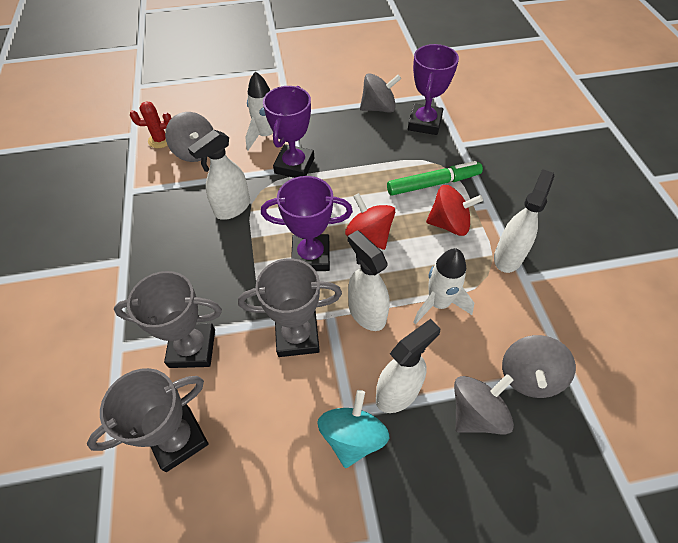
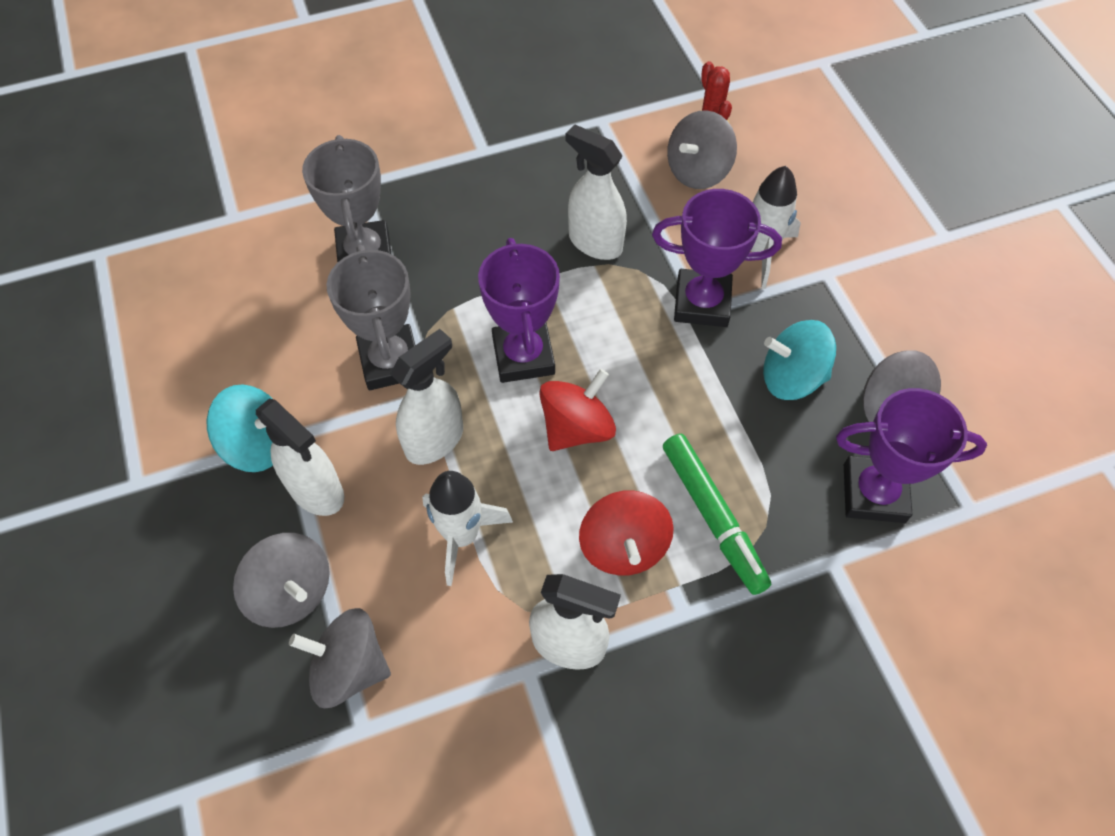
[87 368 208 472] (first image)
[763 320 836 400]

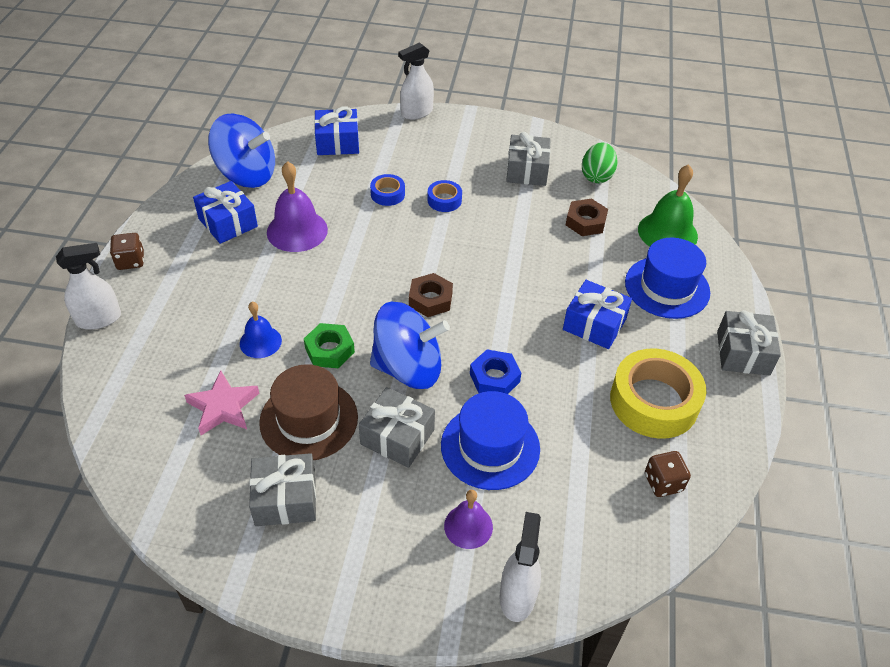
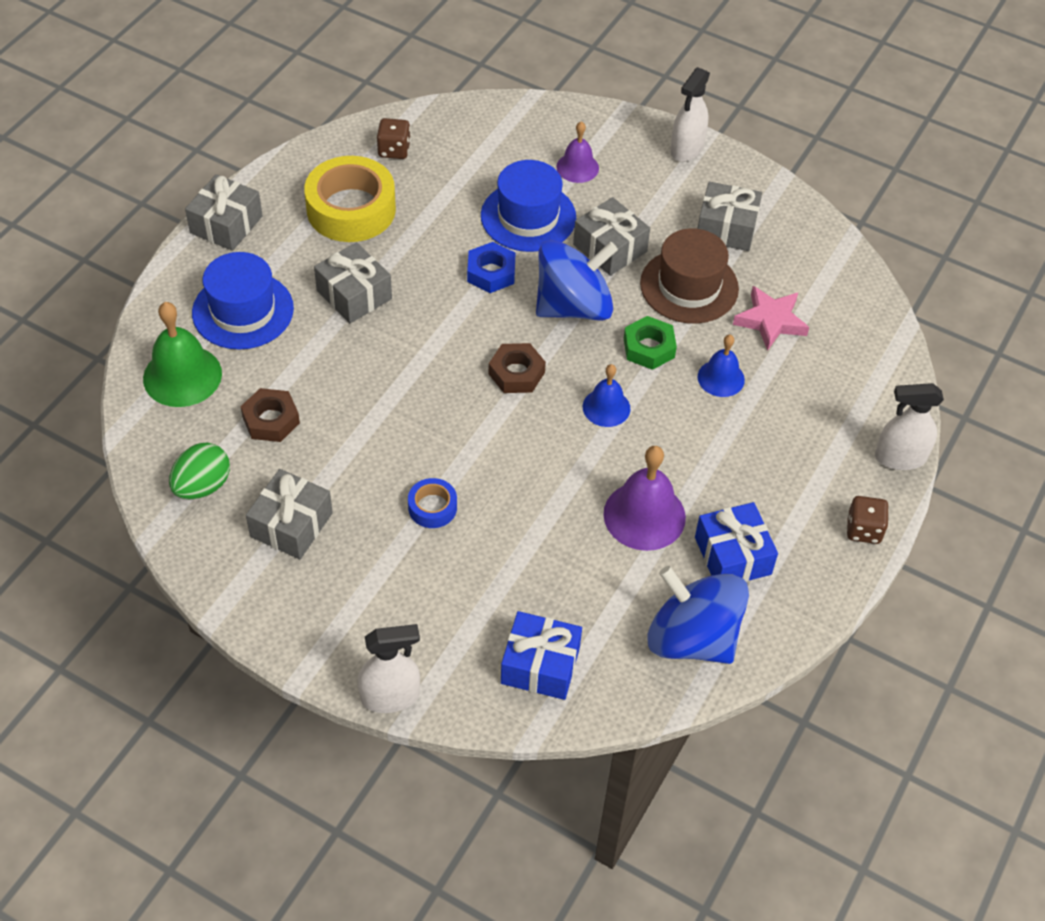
[370 174 405 206] (first image)
[314 242 392 323]
[536 240 618 321]
[670 67 710 162]
[583 364 630 427]

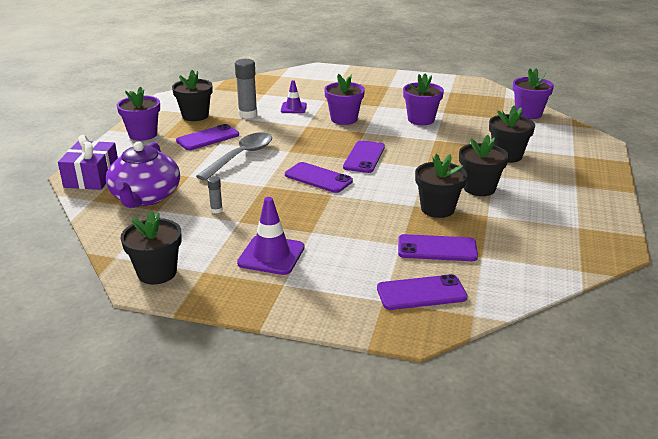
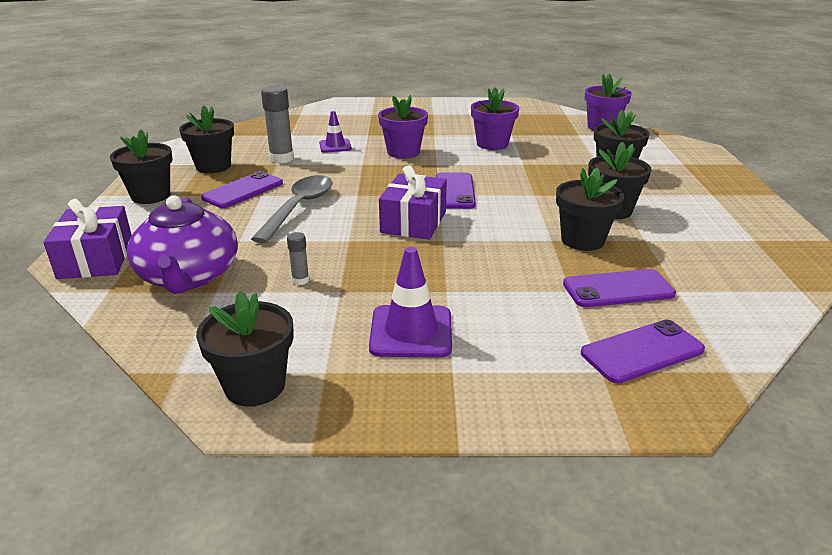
[110 130 172 204]
[379 165 447 240]

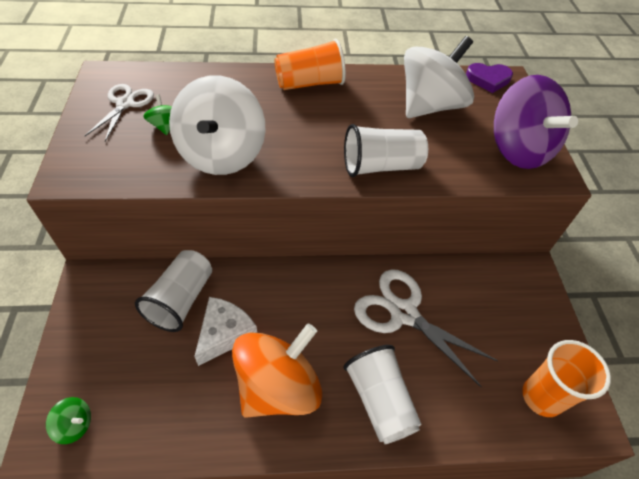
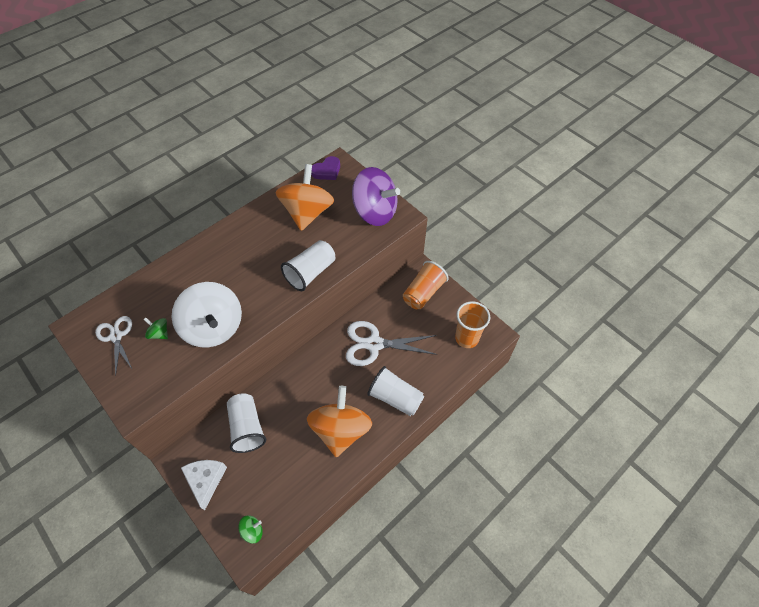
[276 164 334 231]
[403 261 449 309]
[181 460 227 511]

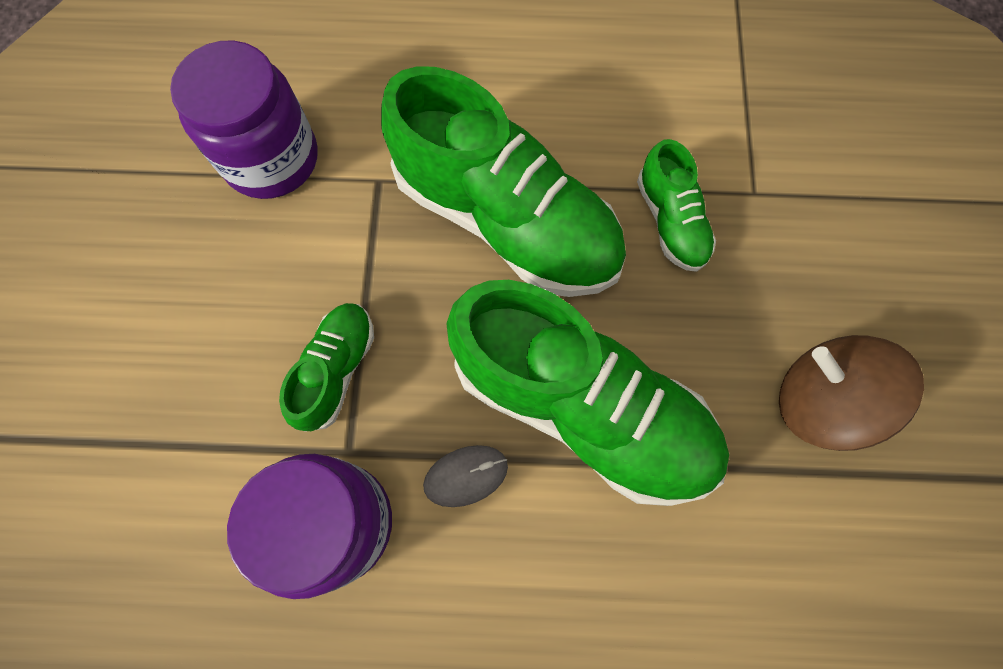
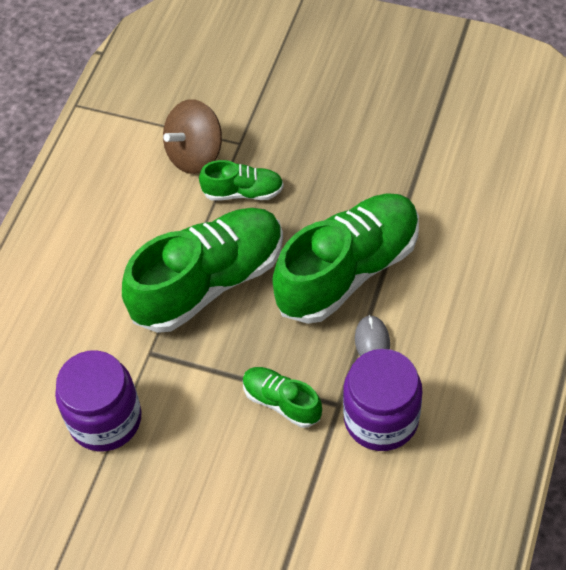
[163 99 222 174]

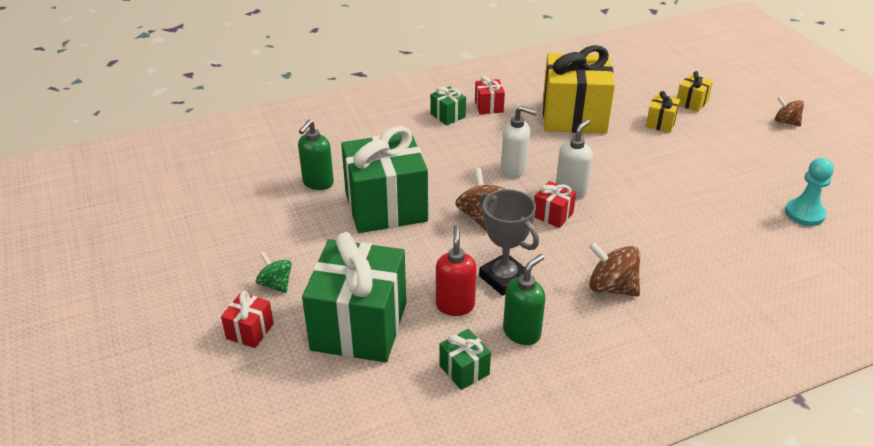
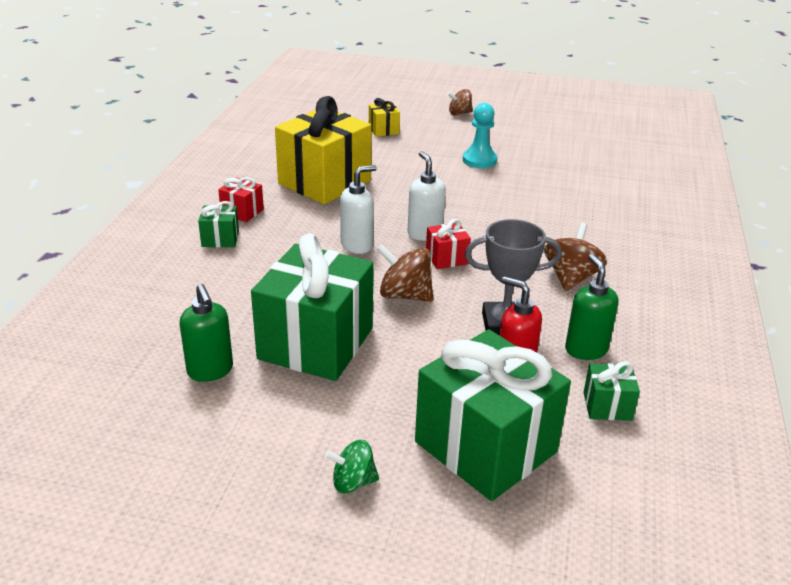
[646 91 680 133] (first image)
[463 103 497 168]
[544 222 607 291]
[221 291 274 348] (first image)

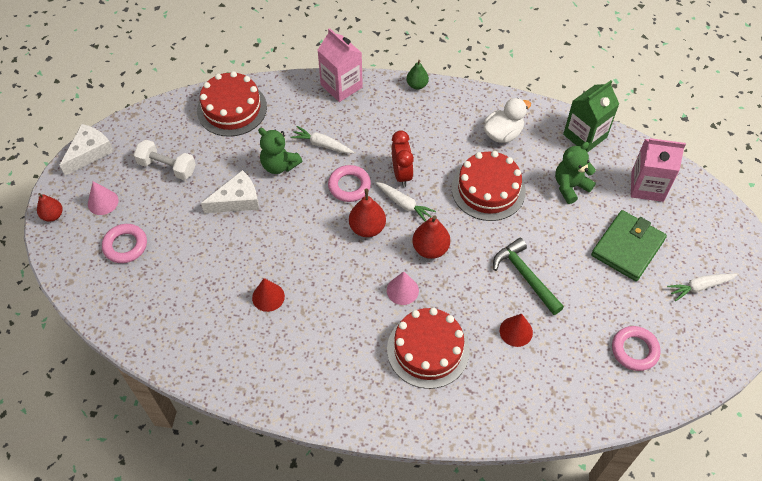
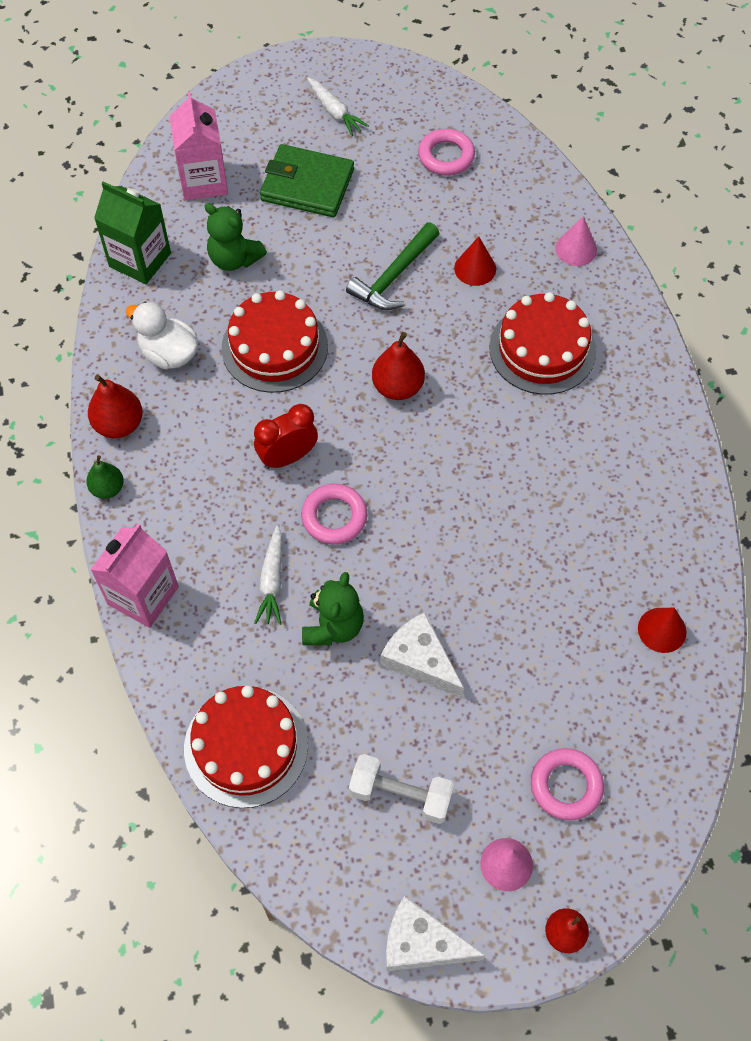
[349 754 454 824]
[375 182 436 222] (first image)
[88 375 143 438]
[555 216 597 266]
[638 608 687 653]

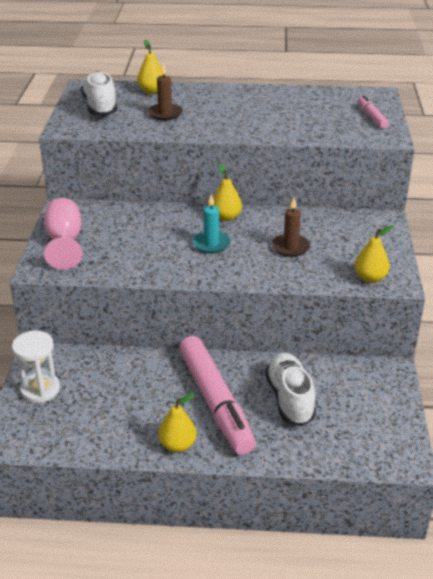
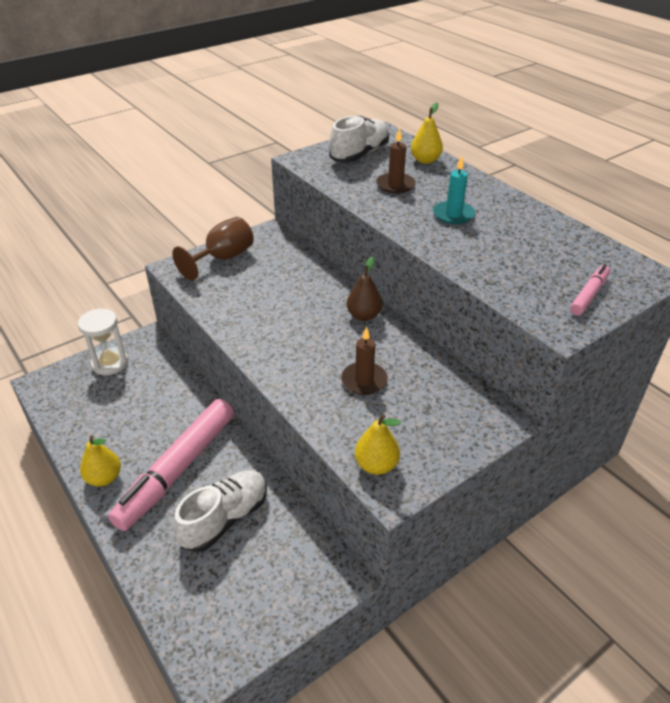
[347 256 382 321]
[433 156 475 225]
[172 217 254 281]

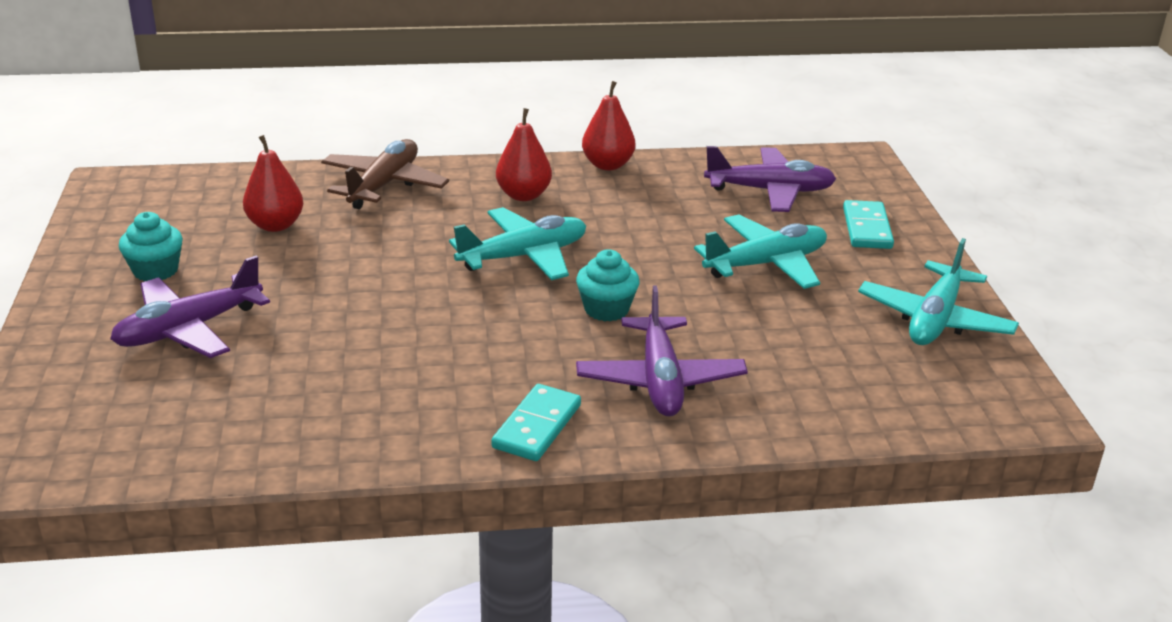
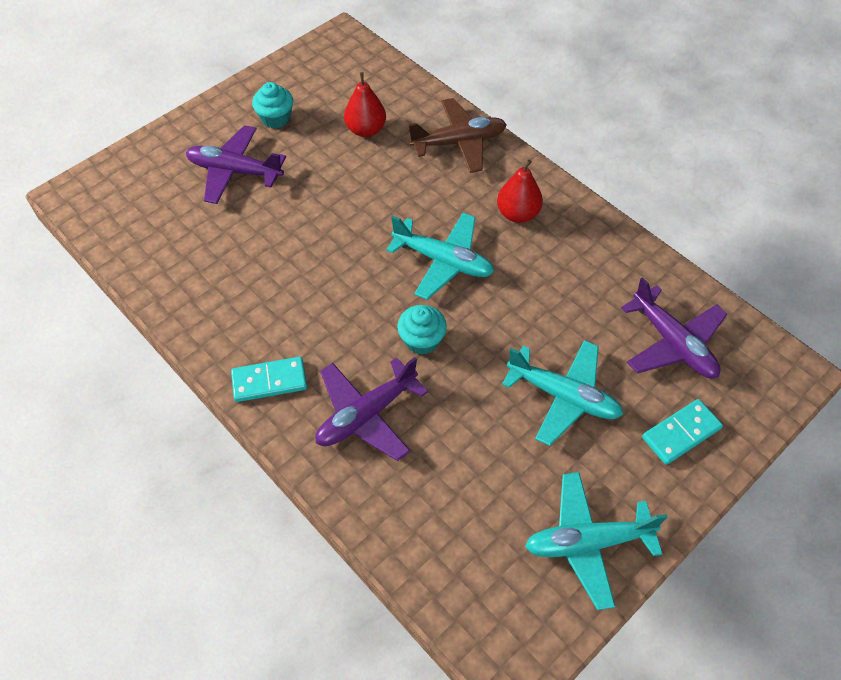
[582 81 635 170] (first image)

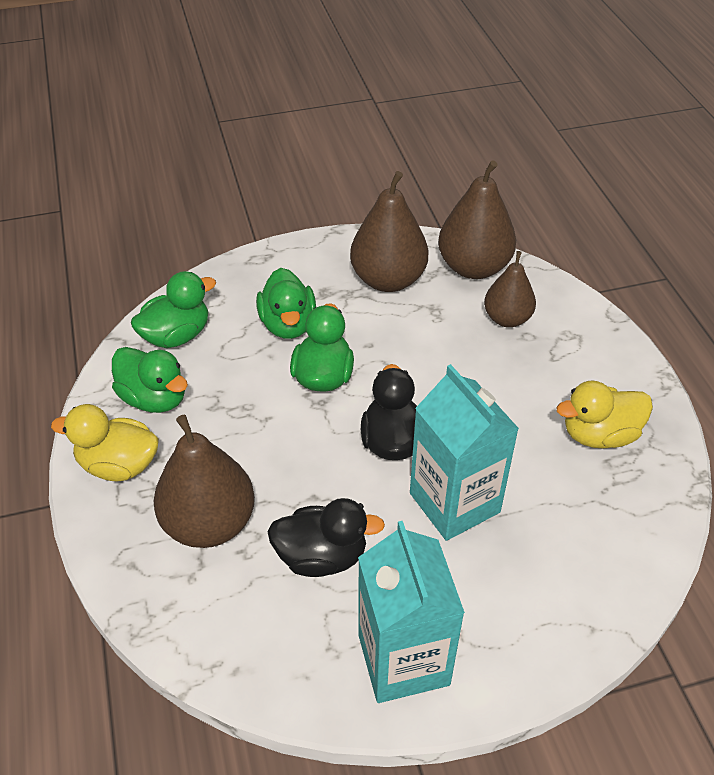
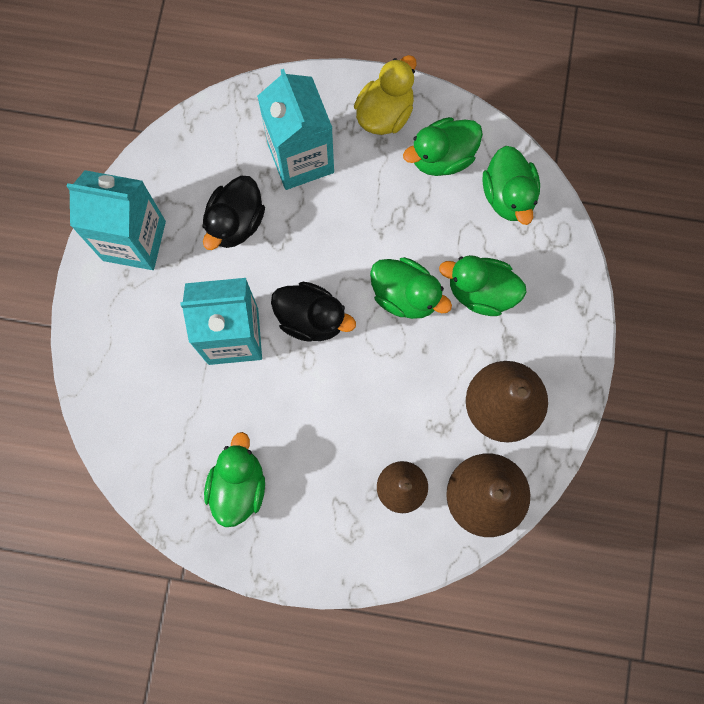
[204 432 265 527]
[257 69 334 190]

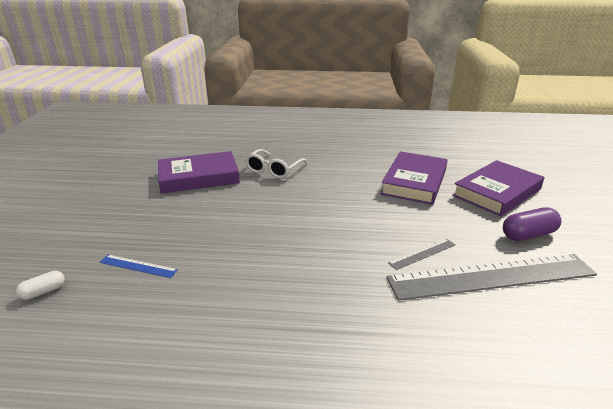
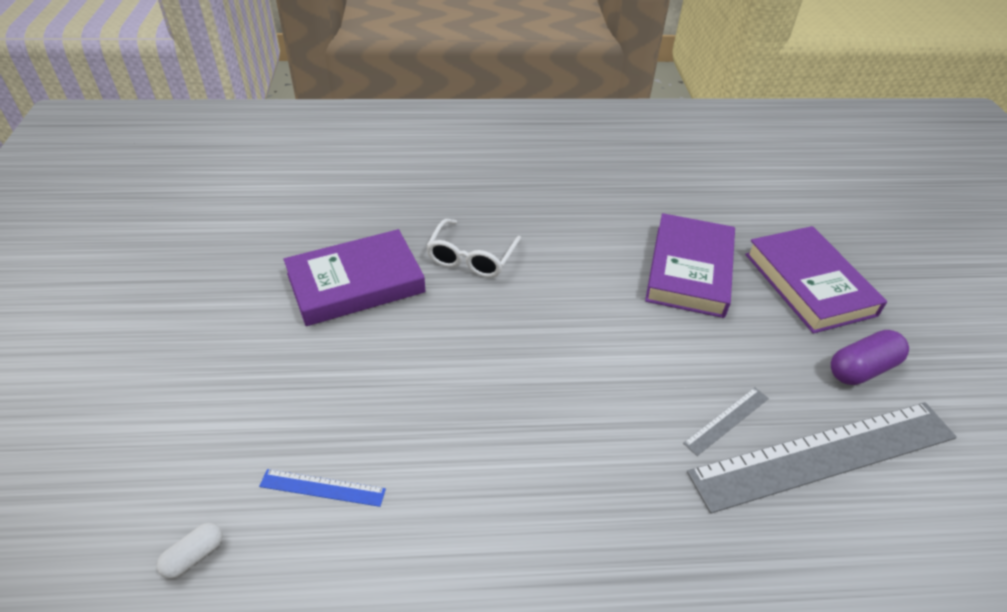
[745 226 887 334]

